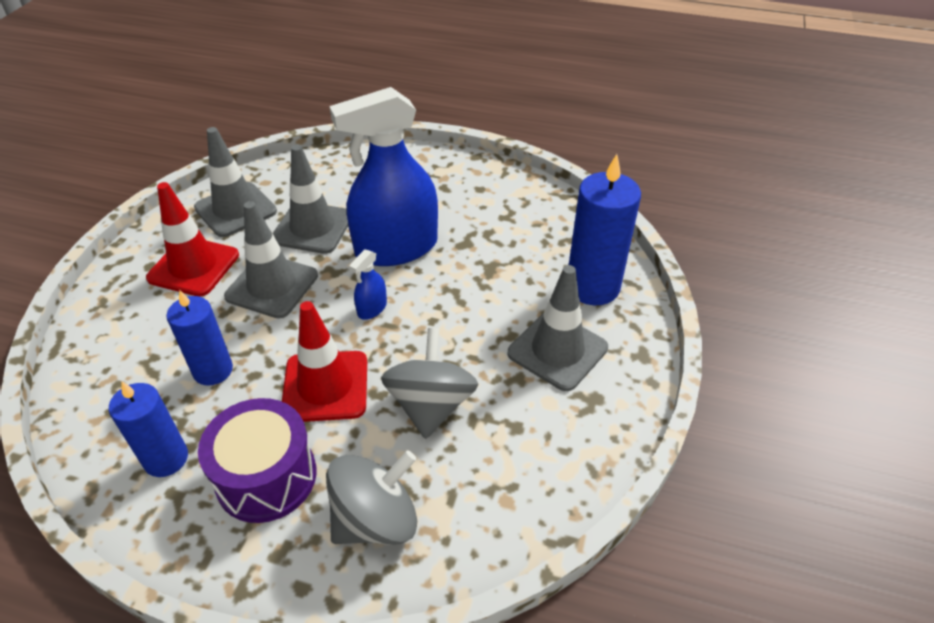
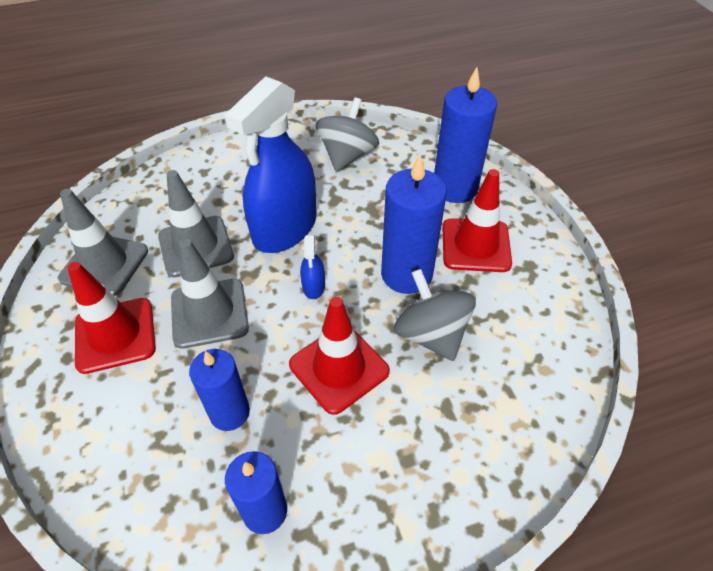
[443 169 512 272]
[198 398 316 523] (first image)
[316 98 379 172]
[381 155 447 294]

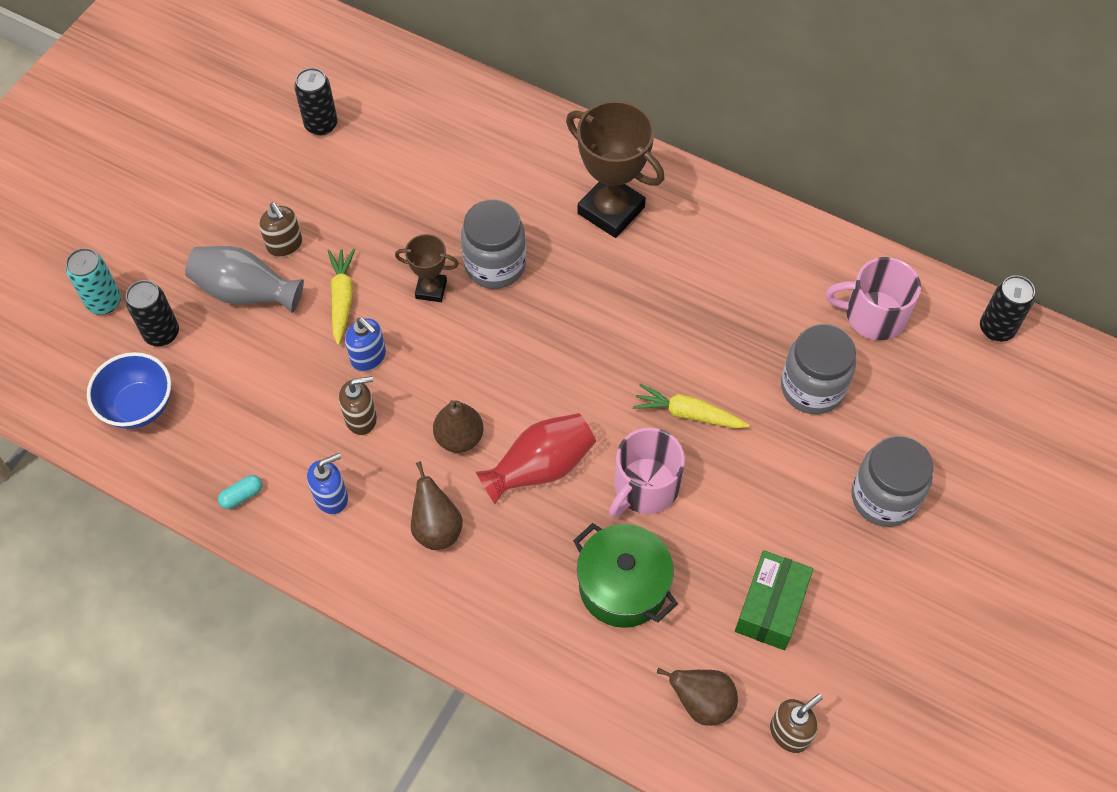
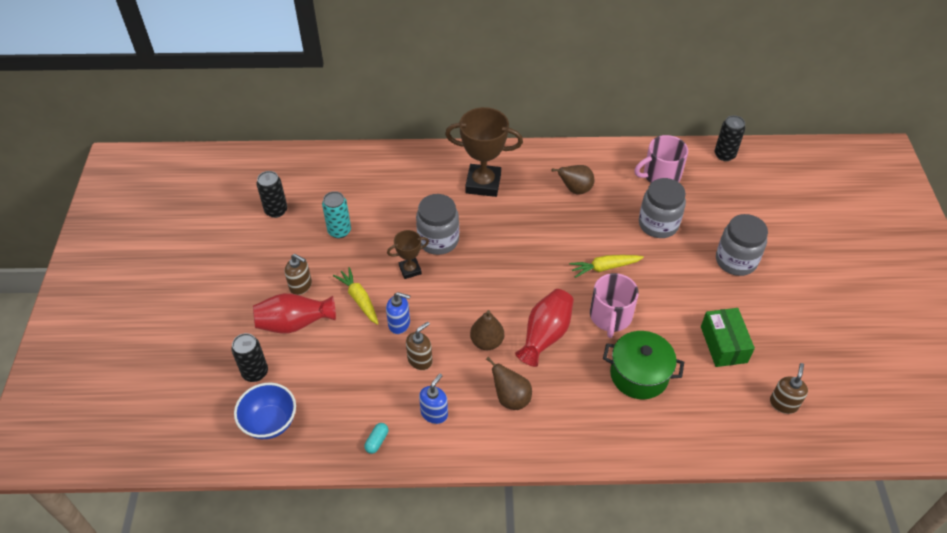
[253 293 336 334]
[322 191 351 239]
[551 165 594 194]

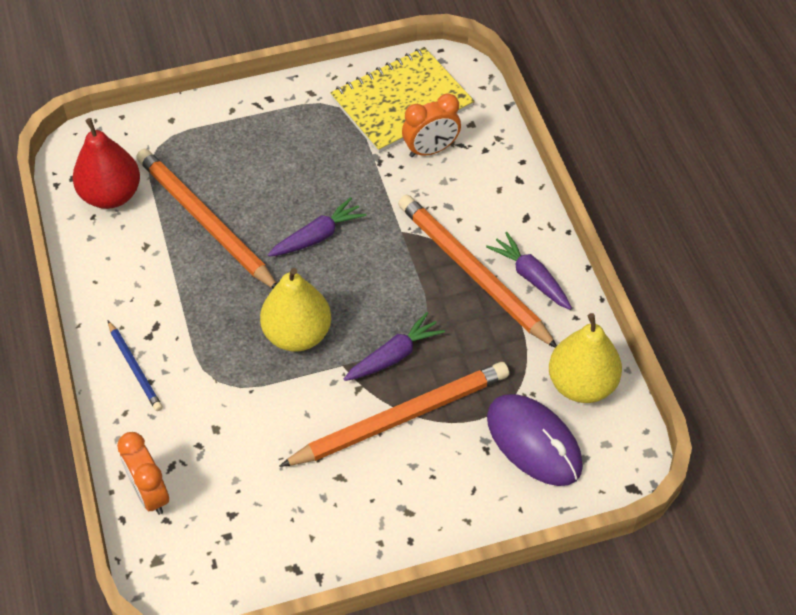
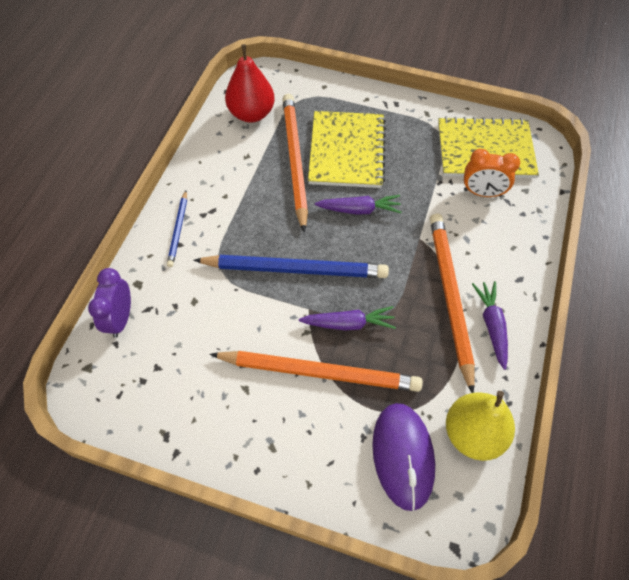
[194 255 389 278]
[88 268 131 338]
[308 111 386 188]

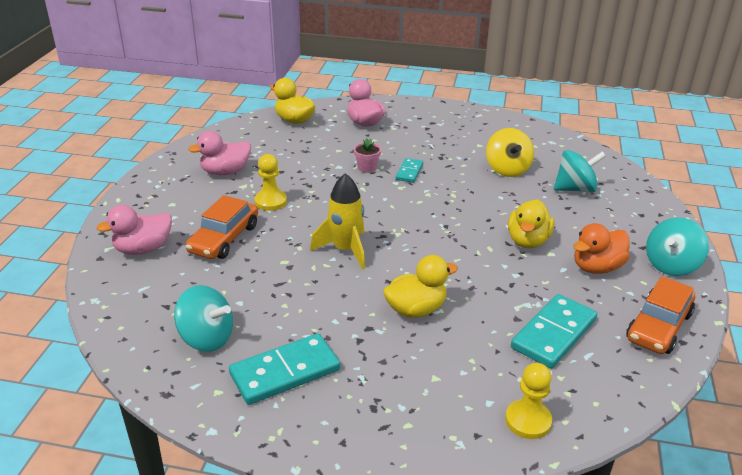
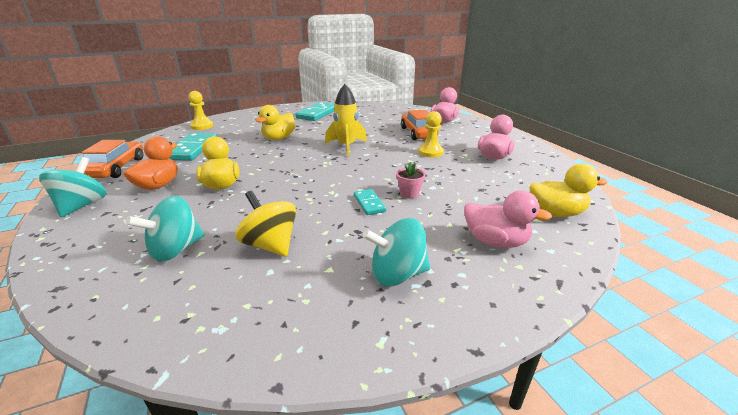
[363 218 430 286]

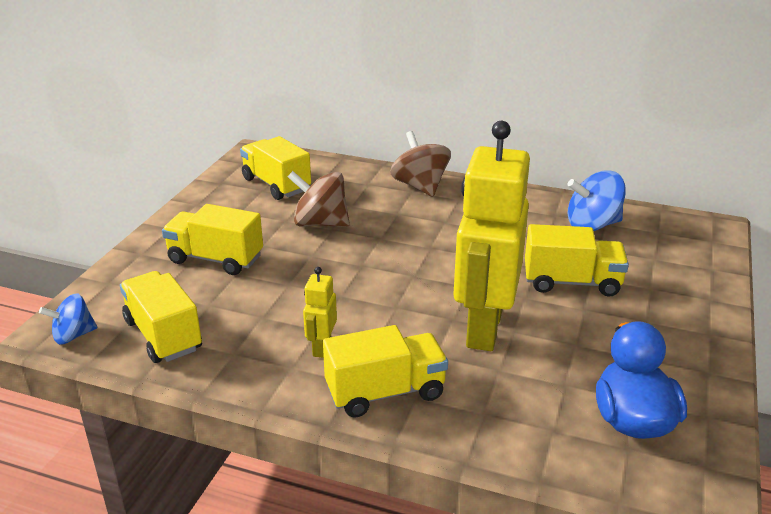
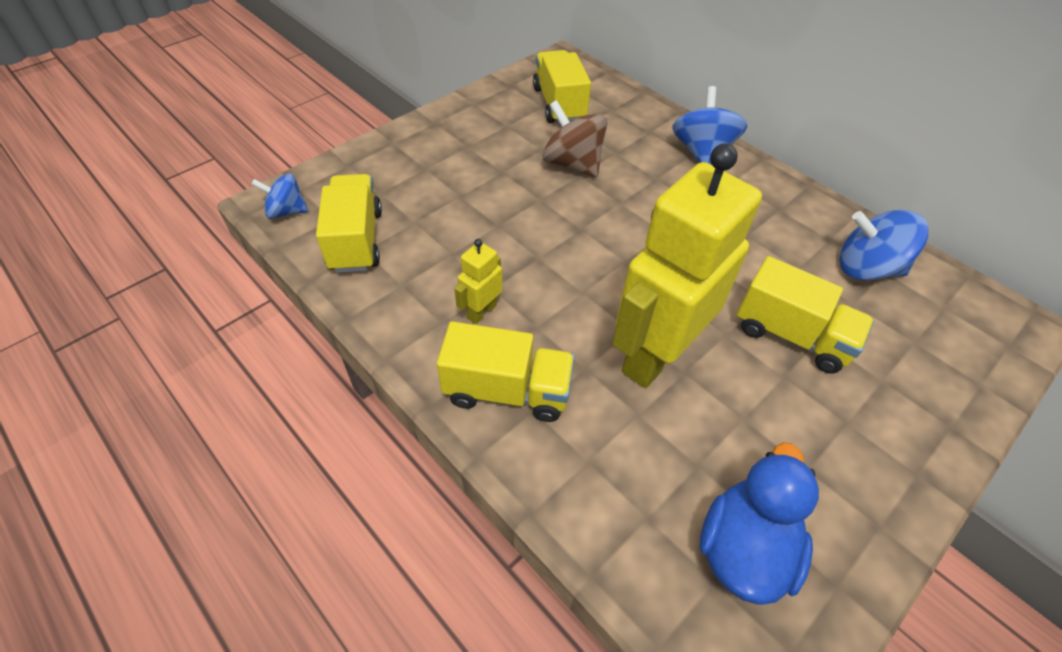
[672 86 747 165]
[162 204 263 275] (first image)

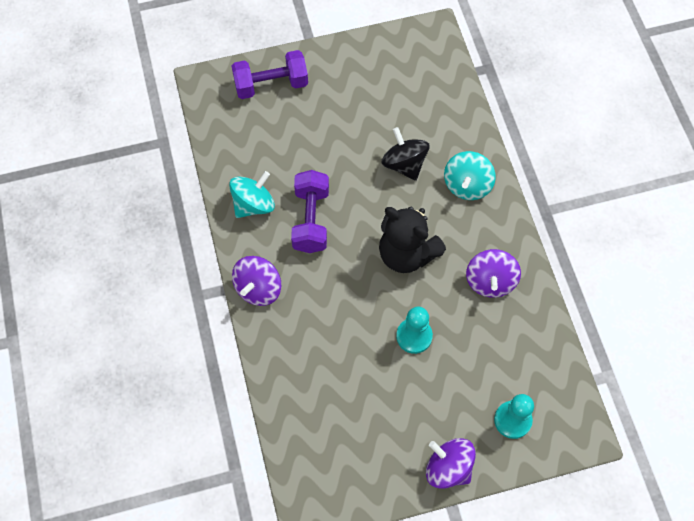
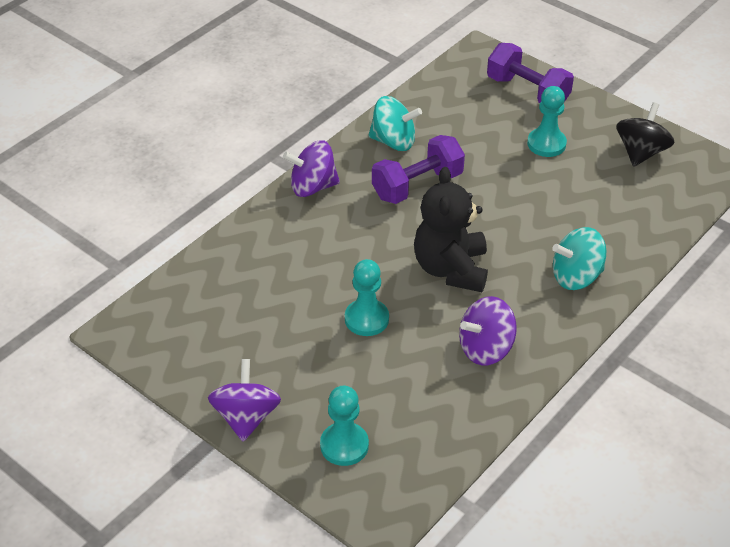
[617 103 674 167]
[527 86 567 157]

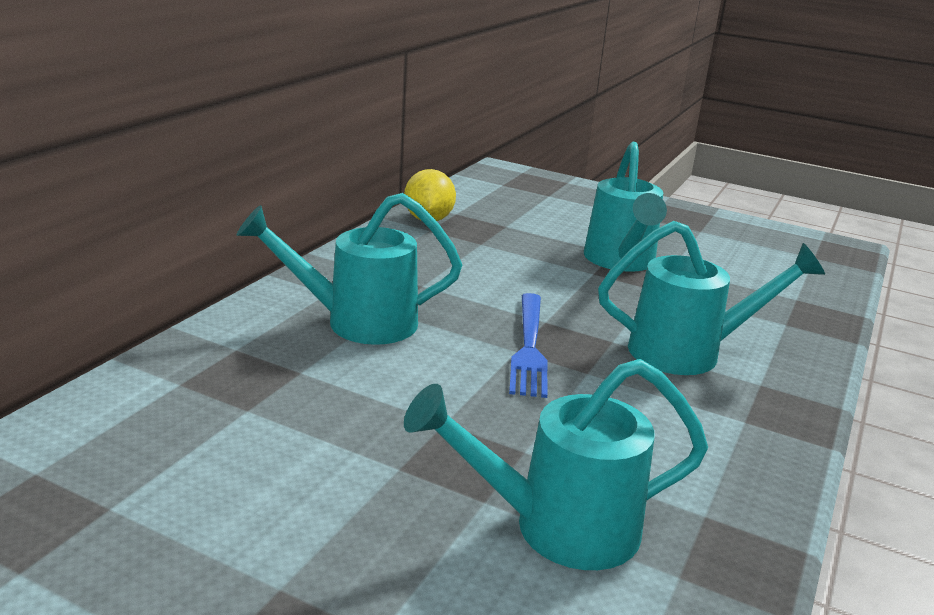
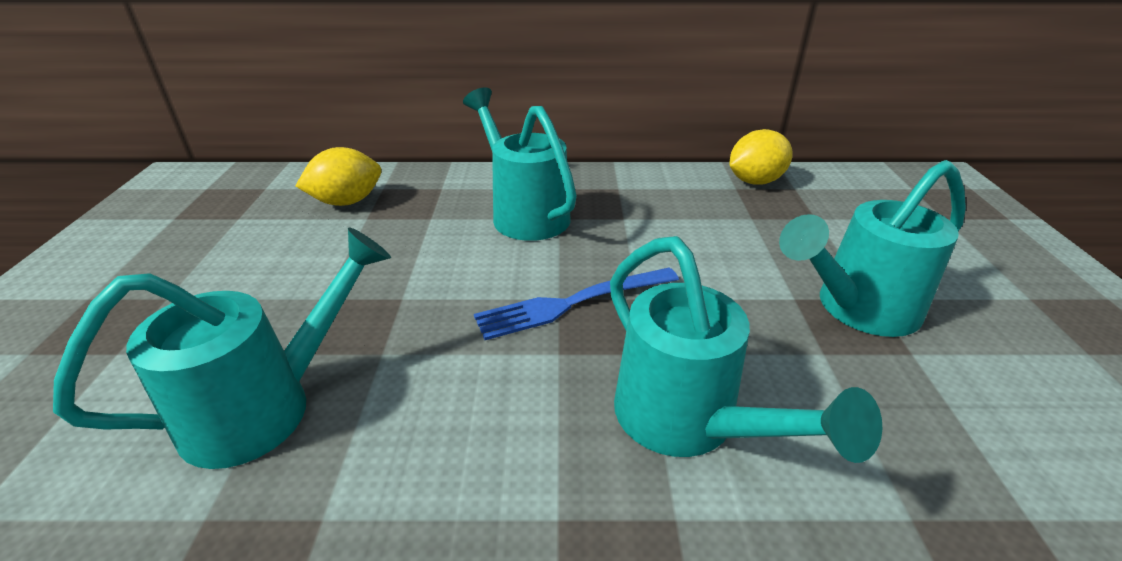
[53 227 391 469]
[296 147 381 206]

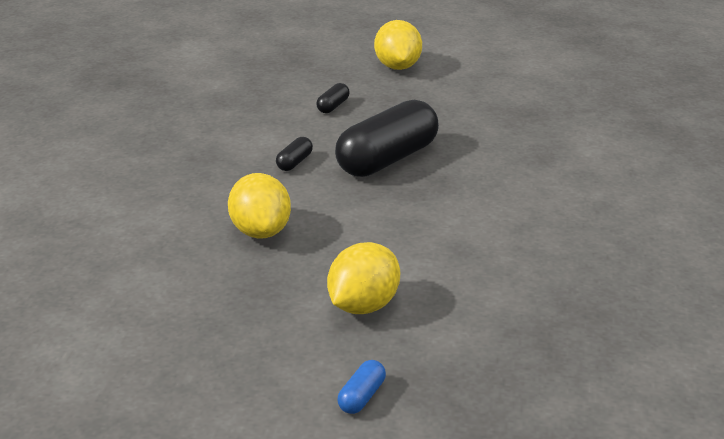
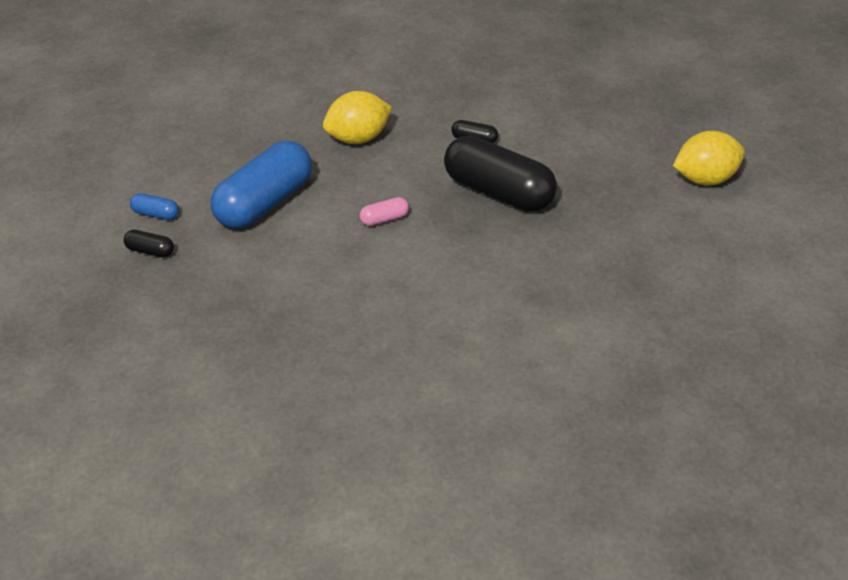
[124 230 174 258]
[211 141 312 228]
[360 197 409 226]

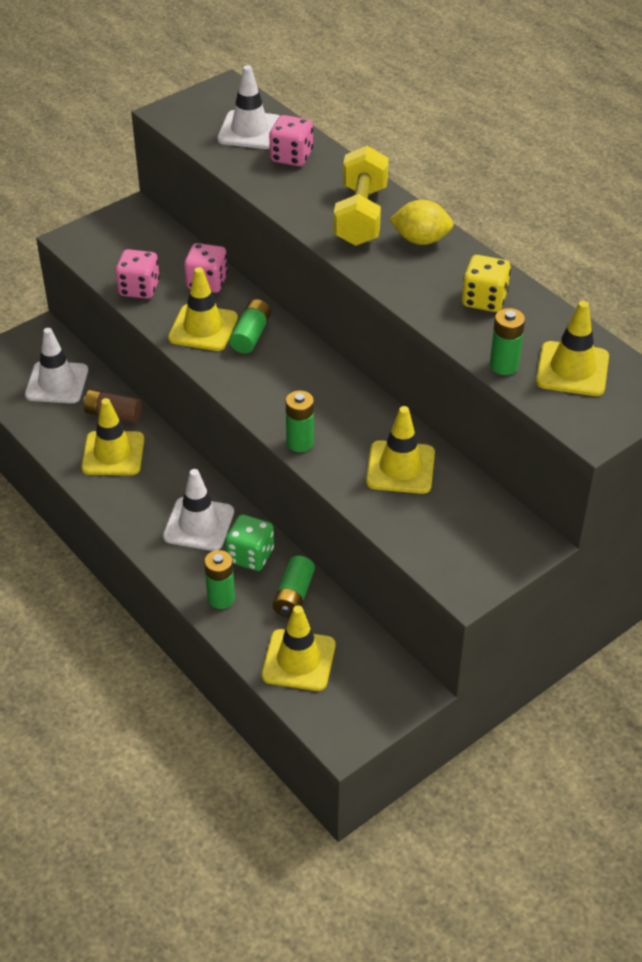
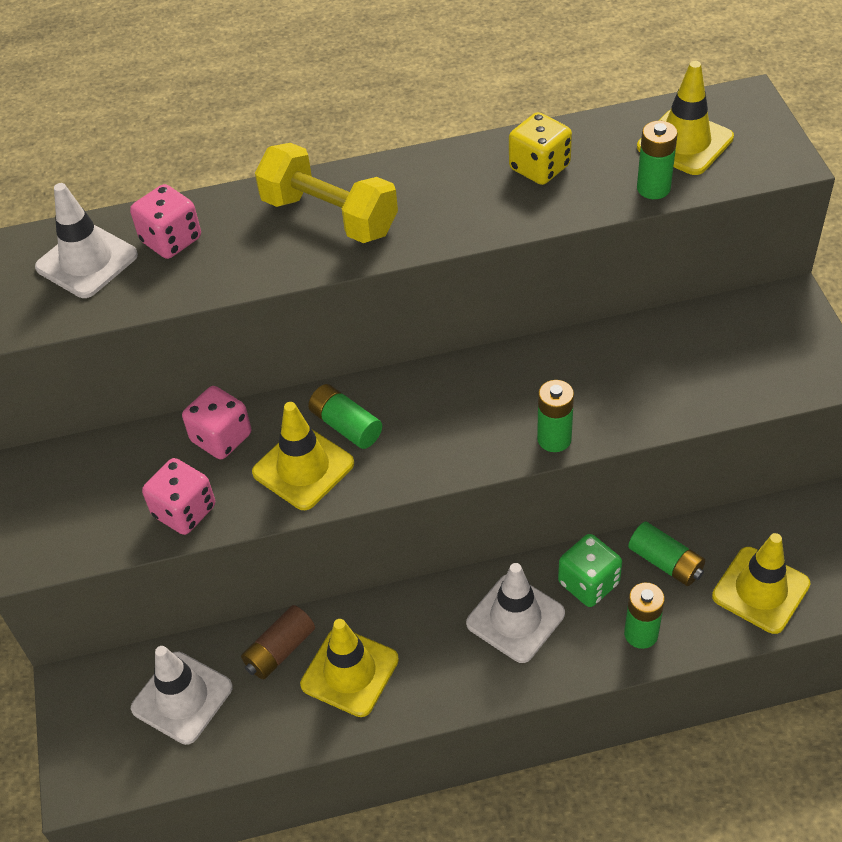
[389 200 454 245] (first image)
[366 406 435 494] (first image)

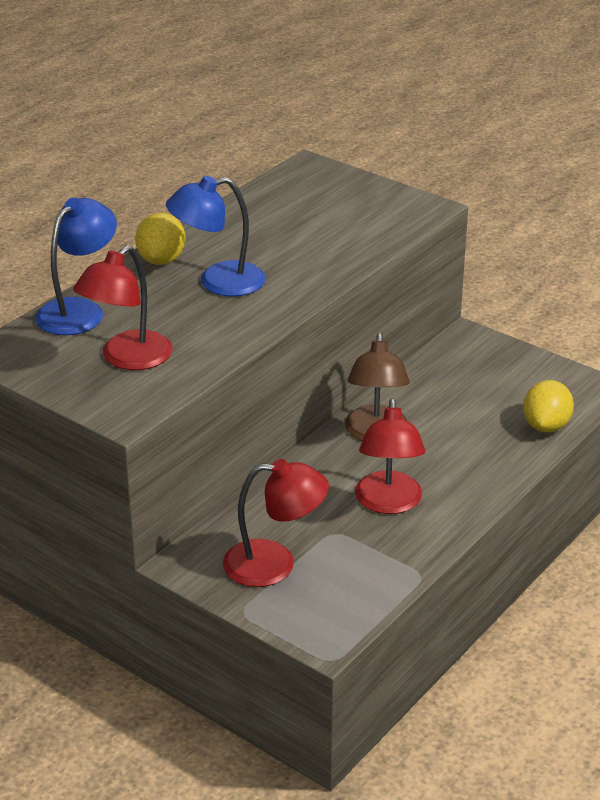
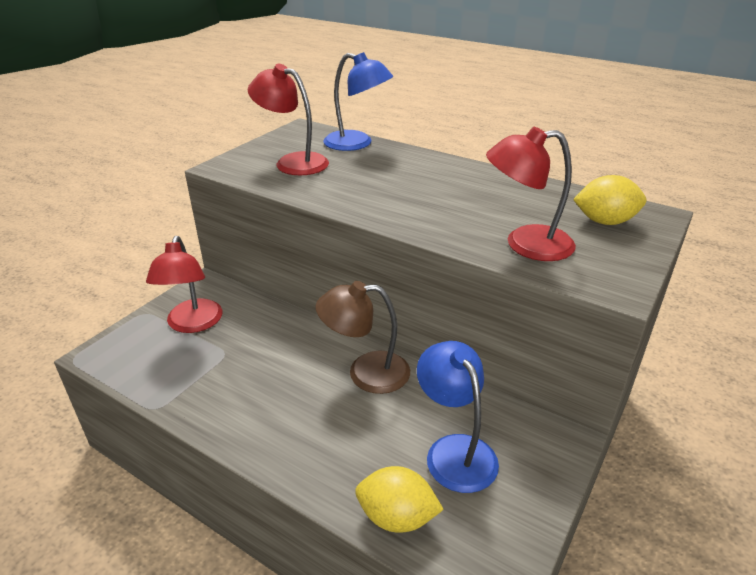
[417 341 499 493]
[573 175 646 225]
[486 127 576 261]

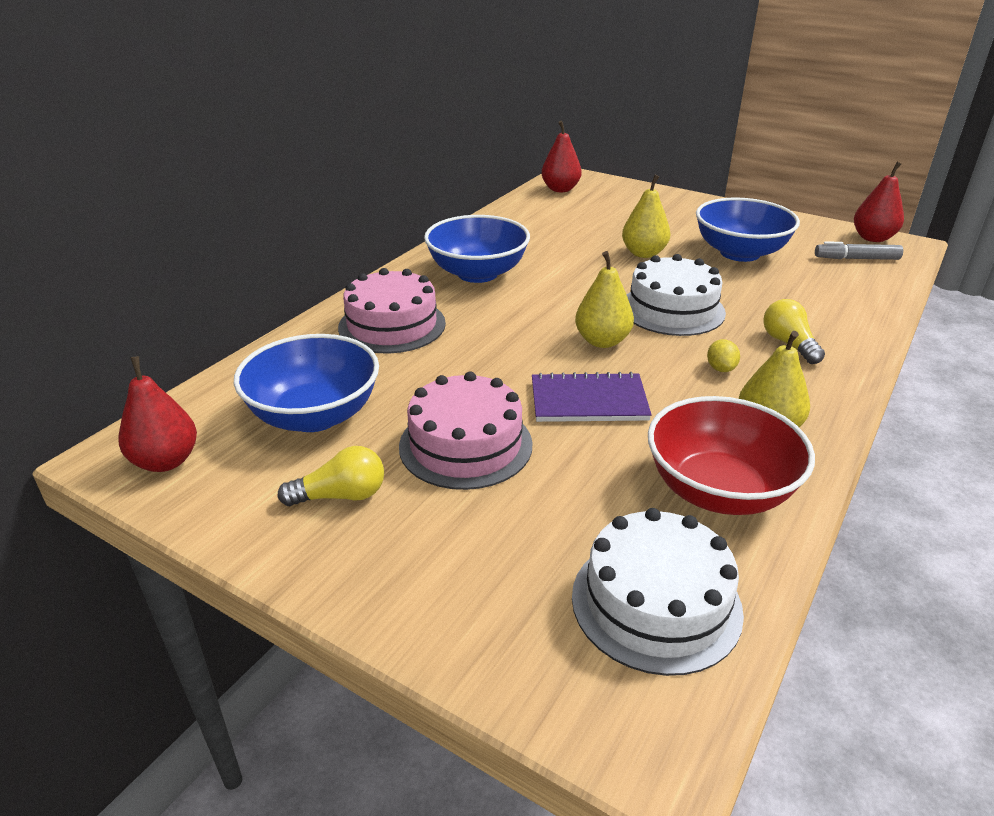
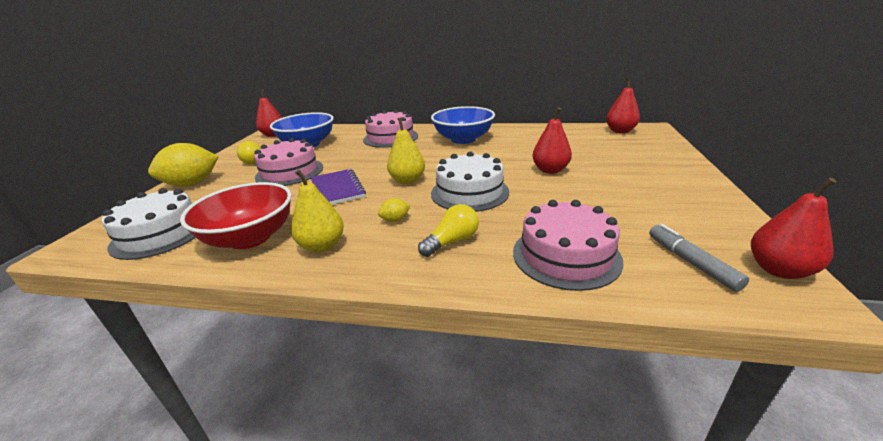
[532 107 572 174]
[696 197 800 262] (first image)
[148 143 219 187]
[513 200 623 291]

